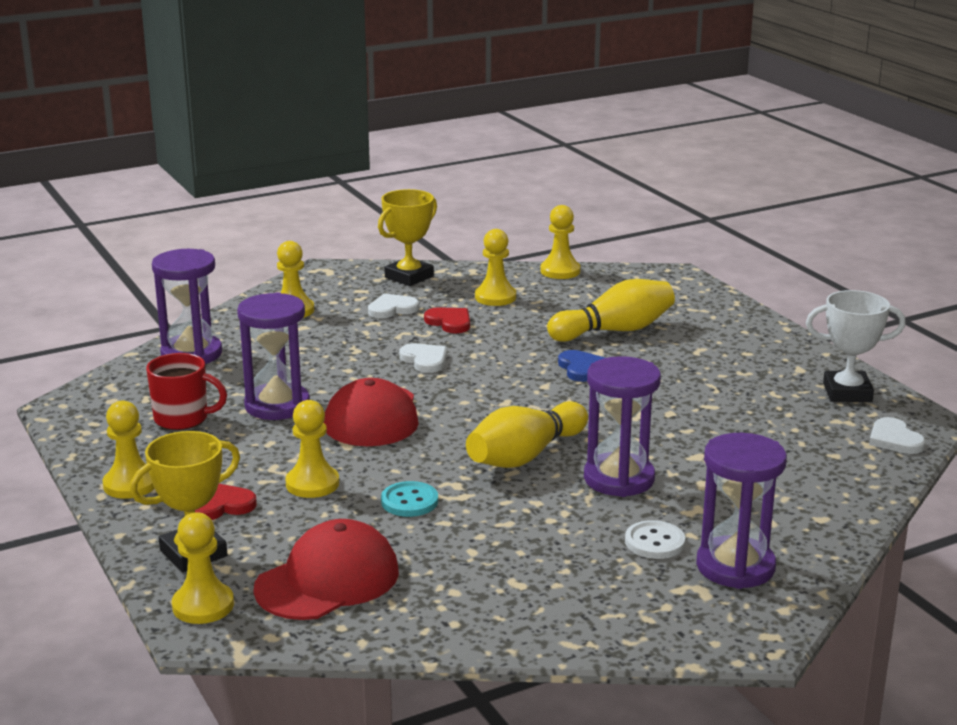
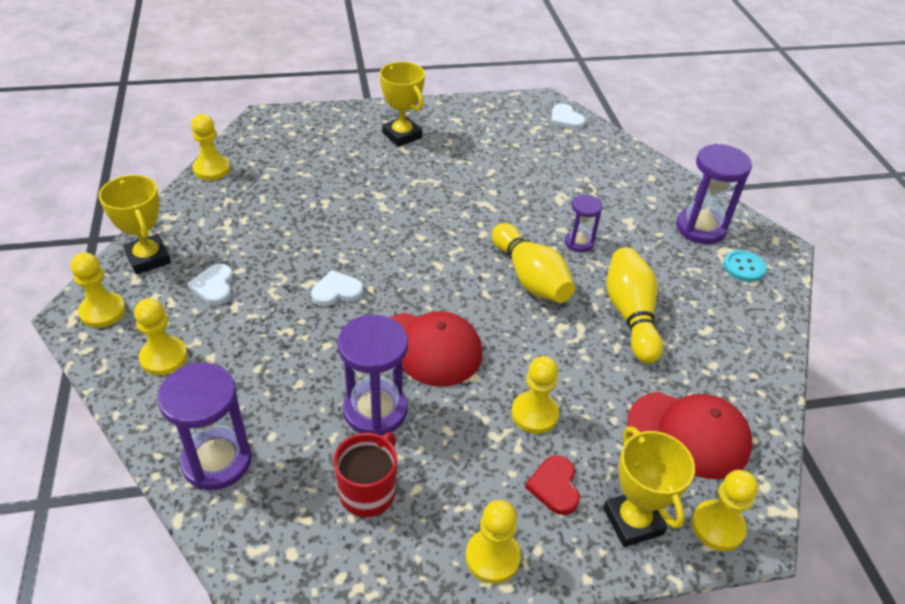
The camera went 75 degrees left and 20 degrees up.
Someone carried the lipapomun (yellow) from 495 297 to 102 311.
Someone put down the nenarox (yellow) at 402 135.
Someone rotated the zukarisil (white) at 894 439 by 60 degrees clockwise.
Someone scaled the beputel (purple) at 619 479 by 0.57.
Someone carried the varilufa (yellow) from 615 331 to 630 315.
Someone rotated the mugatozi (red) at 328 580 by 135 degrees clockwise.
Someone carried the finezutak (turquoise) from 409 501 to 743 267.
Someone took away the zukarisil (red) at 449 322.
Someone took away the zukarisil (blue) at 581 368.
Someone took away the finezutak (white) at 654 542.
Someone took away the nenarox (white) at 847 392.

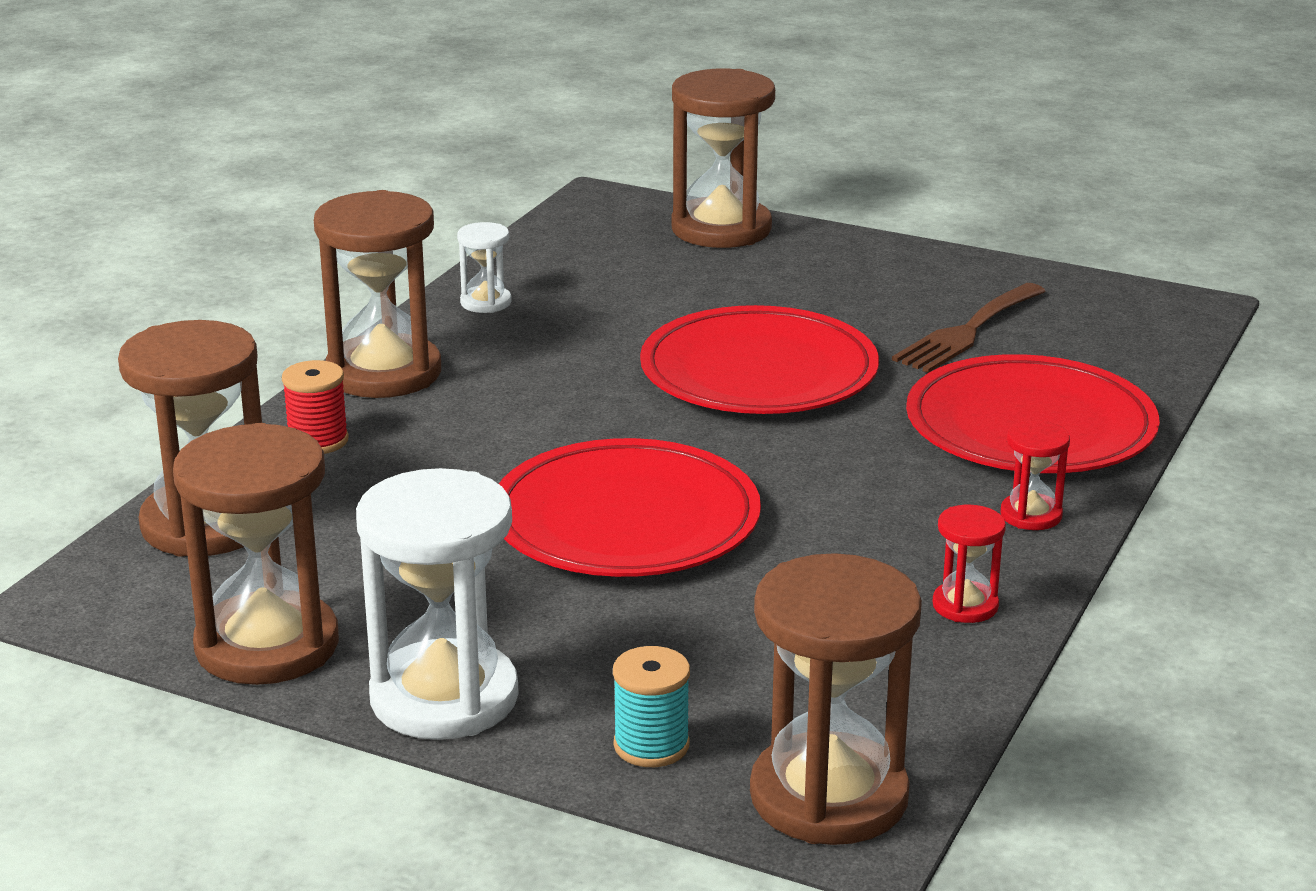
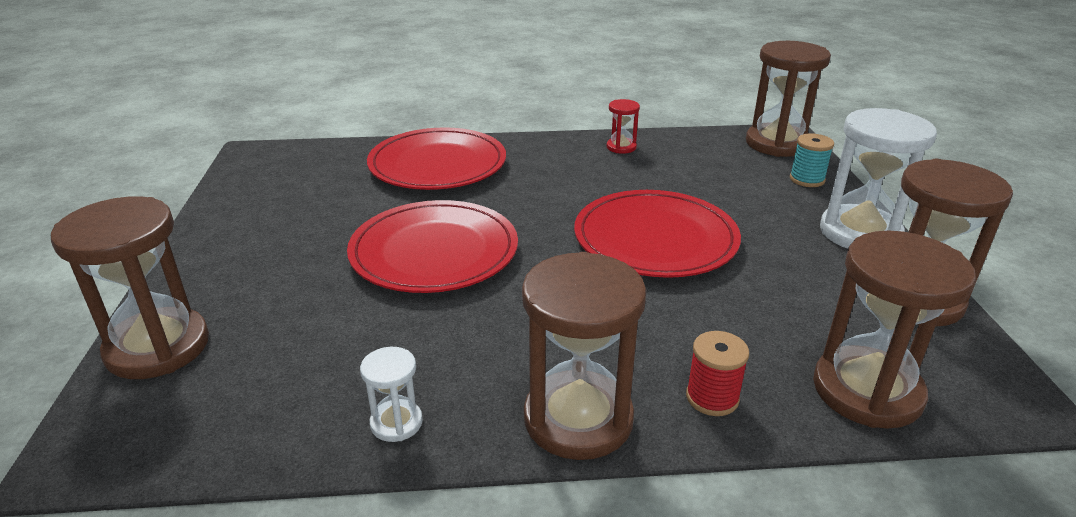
The camera went 120 degrees left and 5 degrees up.
Someone took away the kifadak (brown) at 967 332.
Someone took away the beputel (red) at 1031 515.

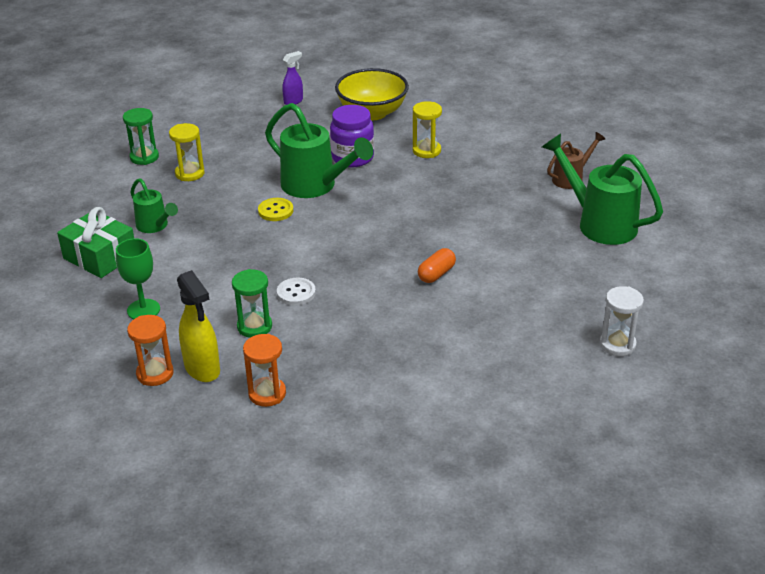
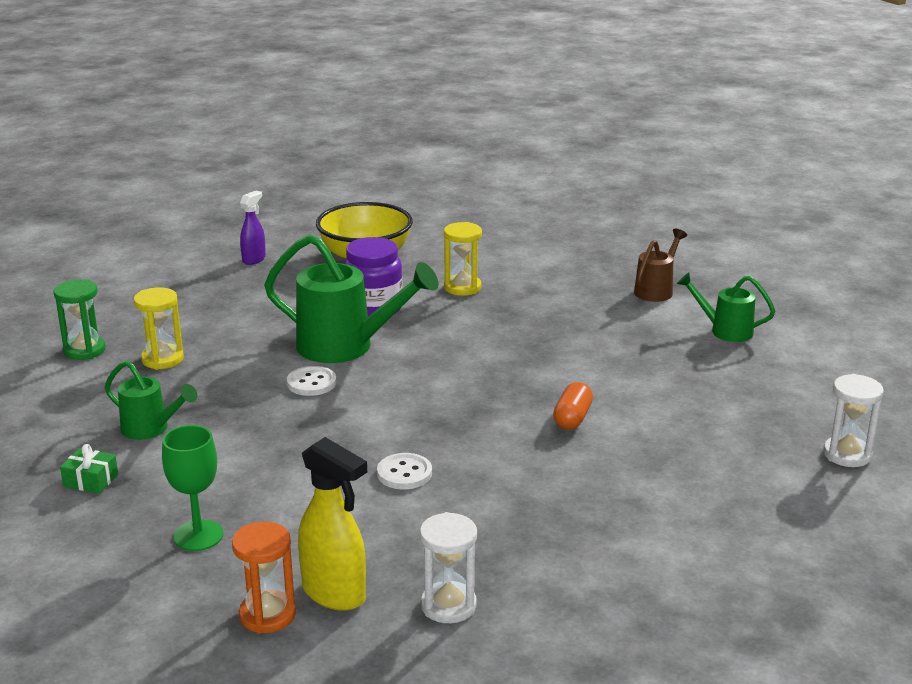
The camera went 20 degrees left and 10 degrees down.
Someone scaled the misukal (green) at 100 256 by 0.49.
Someone repainted the finezutak (yellow) at 275 211, which became the finezutak (white) at 311 383.
Someone repainted the beputel (orange) at 267 394, which became the beputel (white) at 448 605.
Someone scaled the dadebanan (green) at 600 223 by 0.56.
Someone took away the beputel (green) at 254 326.

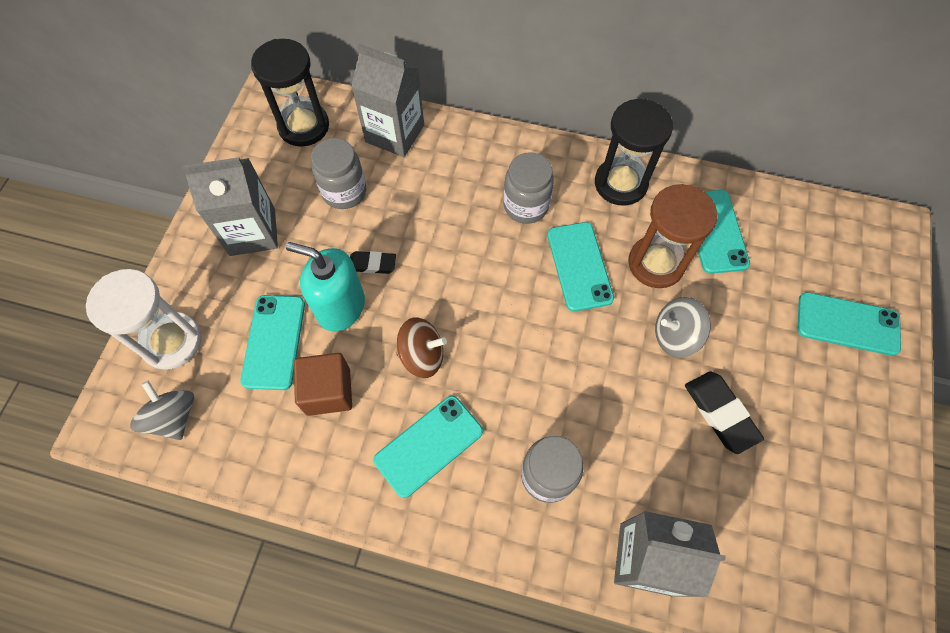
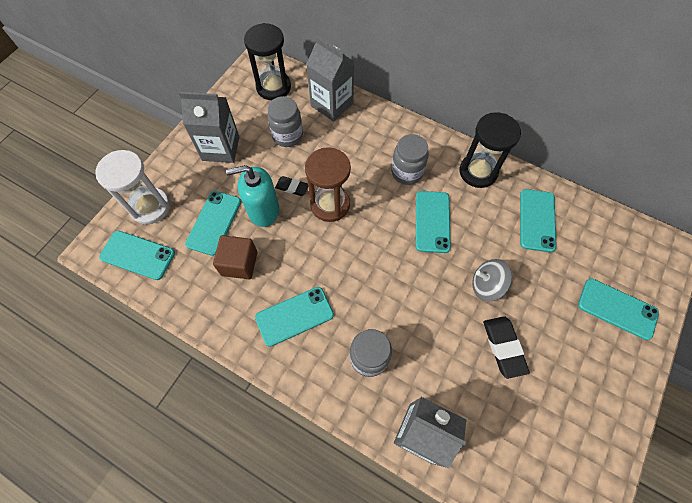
The camera went 15 degrees right and 0 degrees up.
Someone swapped the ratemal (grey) at 173 417 for the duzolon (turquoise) at 137 255.
Someone rotated the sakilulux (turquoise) at 340 307 by 45 degrees counterclockwise.
Someone carried the beputel (brown) from 656 263 to 330 204.
Someone took away the ratemal (brown) at 422 356.

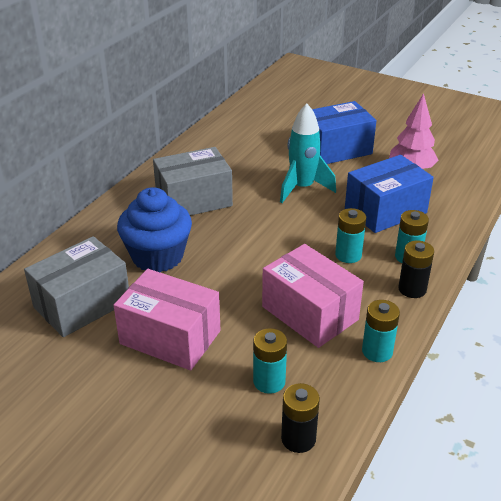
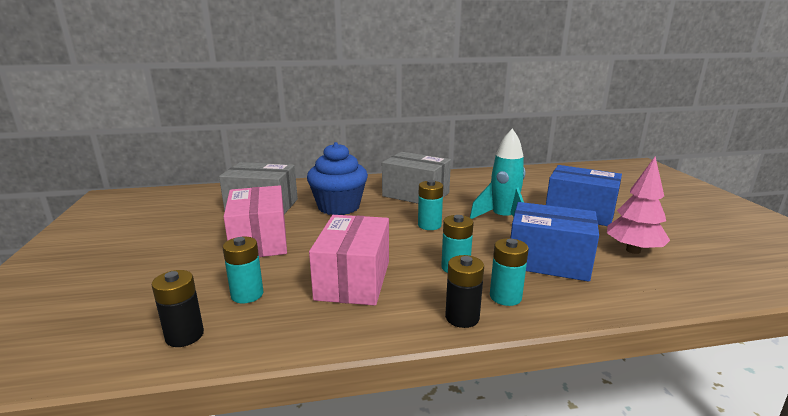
The camera went 50 degrees right and 15 degrees down.
Someone carried the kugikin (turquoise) from 377 351 to 429 225.

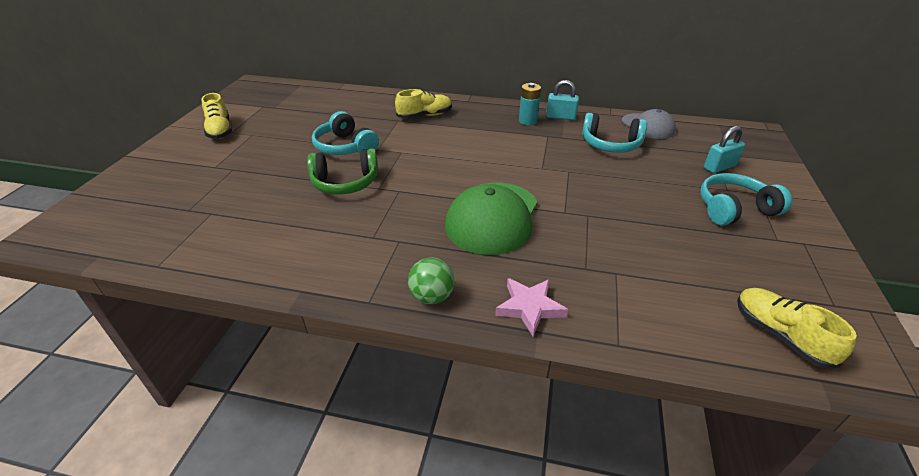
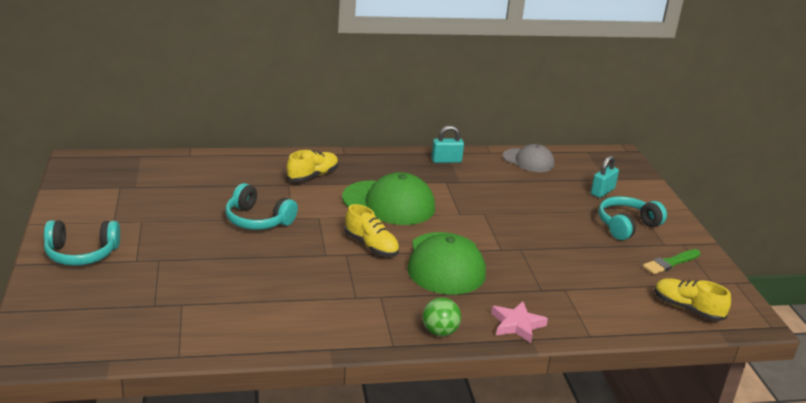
The camera went 25 degrees left and 10 degrees down.
Someone carried the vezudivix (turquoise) from 610 144 to 81 254.
Someone put down the mugatozi (green) at 389 203.
Someone carried the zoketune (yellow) from 220 130 to 371 246.
Someone put down the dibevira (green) at 670 263.
Someone took away the vezudivix (green) at 345 183.
Someone took away the kugikin (turquoise) at 527 121.

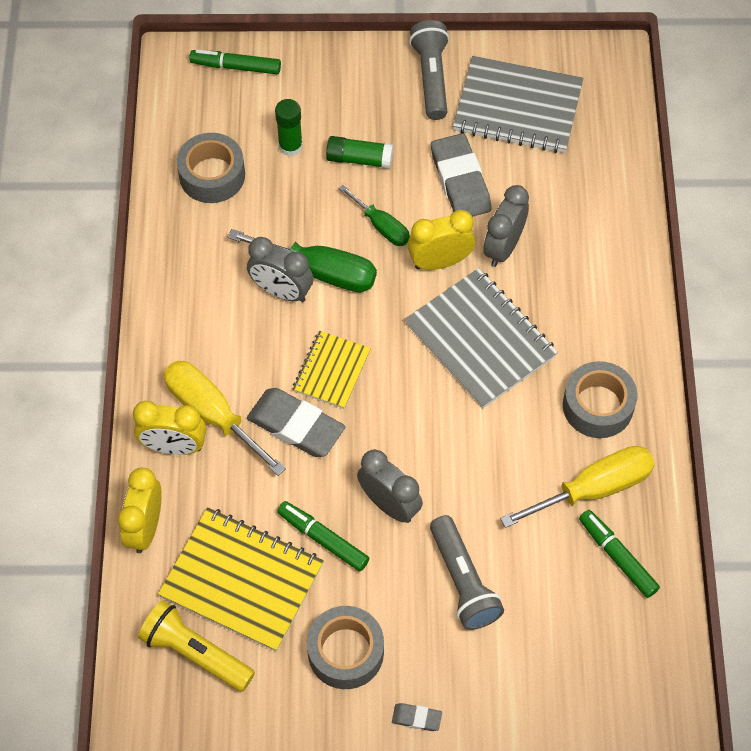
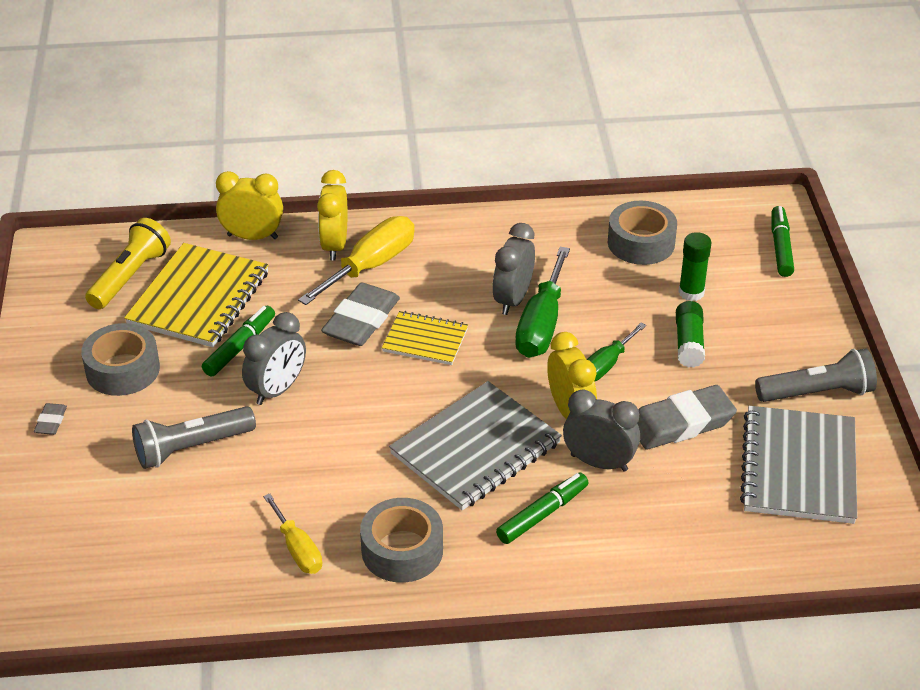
The camera went 85 degrees right and 20 degrees down.
Someone scaled the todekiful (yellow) at 594 489 by 0.60.
Someone carried the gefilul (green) from 617 556 to 542 514.

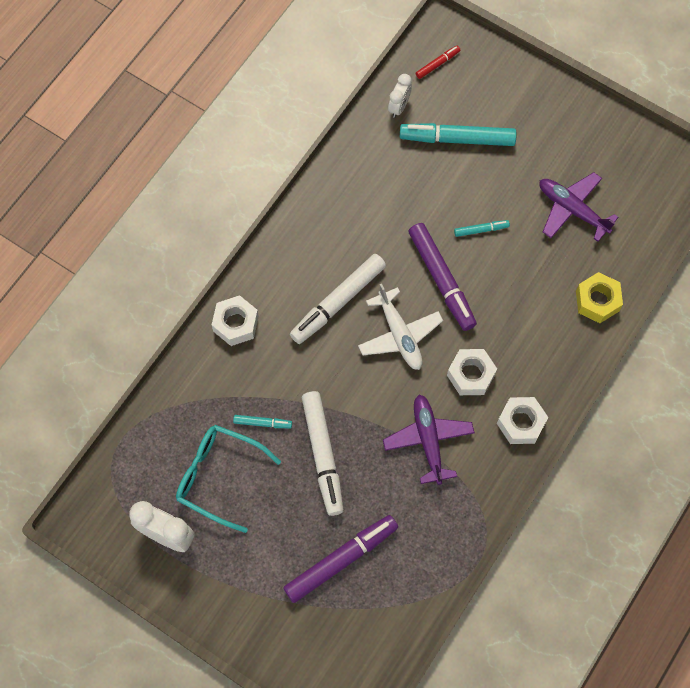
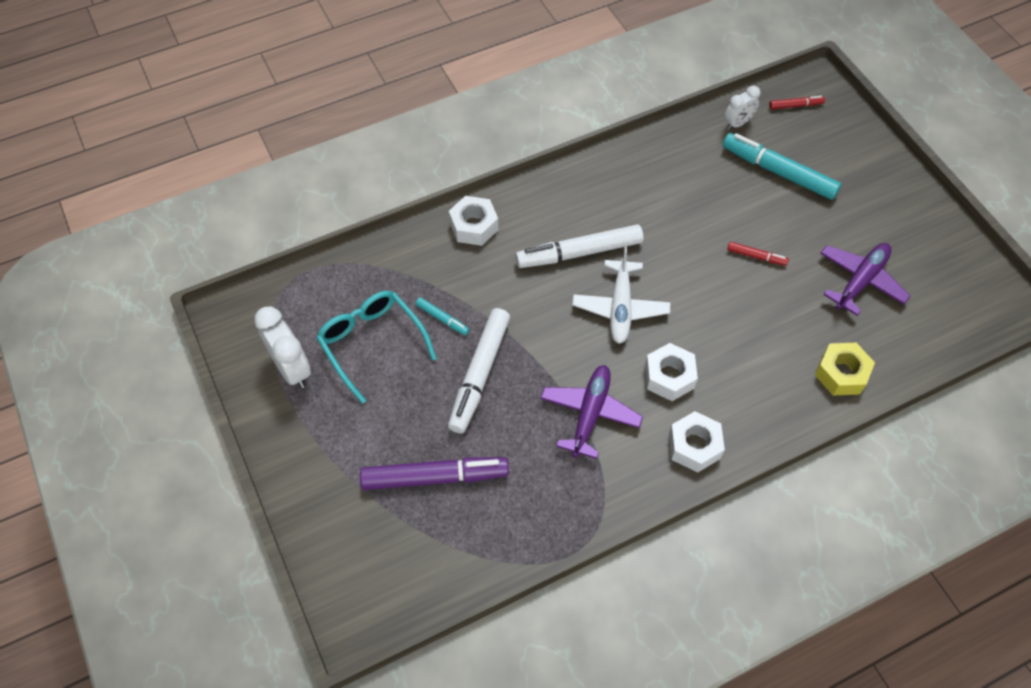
The camera went 30 degrees right and 10 degrees down.
Someone repainted the gefilul (turquoise) at 481 230, which became the gefilul (red) at 756 256.
Someone rotated the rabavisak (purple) at 572 209 by 60 degrees clockwise.
Someone took away the gefilul (purple) at 441 280.

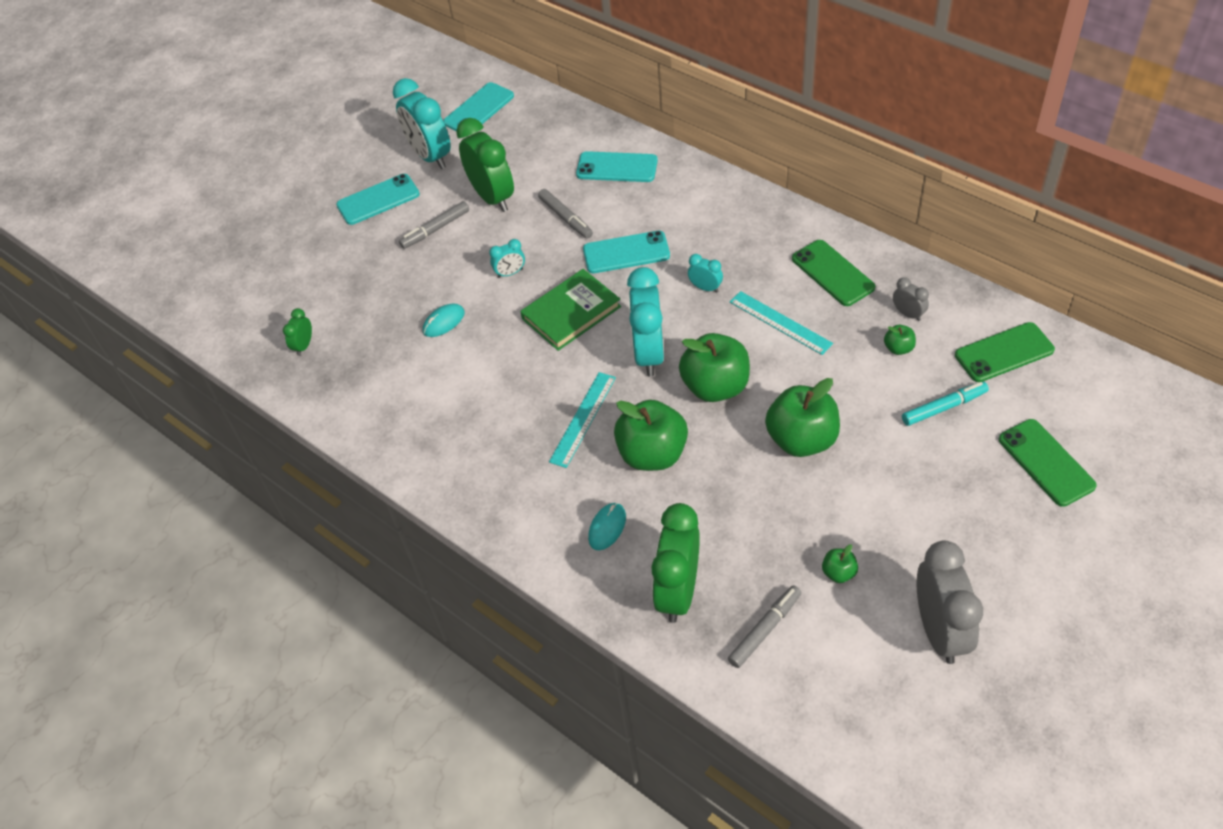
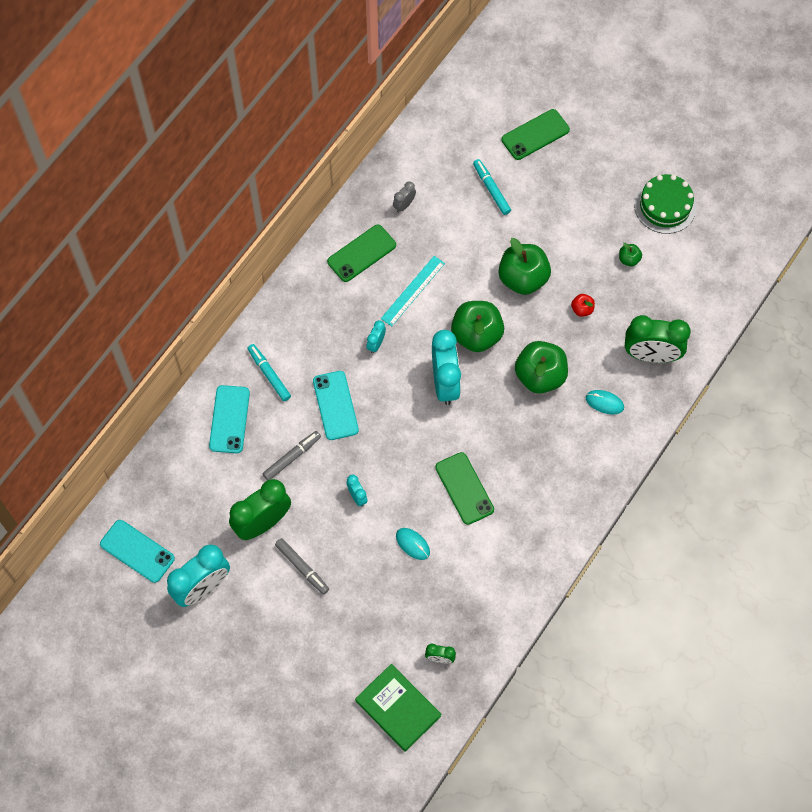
The camera went 100 degrees left and 15 degrees up.
Someone put down the gefilul (turquoise) at 269 374.
Someone carried the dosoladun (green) from 571 313 to 398 708.
Someone rotated the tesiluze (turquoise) at 648 354 by 90 degrees counterclockwise.
Someone carried the duzolon (green) from 1004 353 to 464 488.
Someone put down the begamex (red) at 582 309.
Someone swapped the tesiluze (grey) at 939 630 for the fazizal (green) at 665 206.
Someone took away the duzolon (turquoise) at 378 200.
Someone took away the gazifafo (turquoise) at 583 419.
Someone took away the gefilul (grey) at 765 629.
Someone took away the begamex (green) at 898 348.

